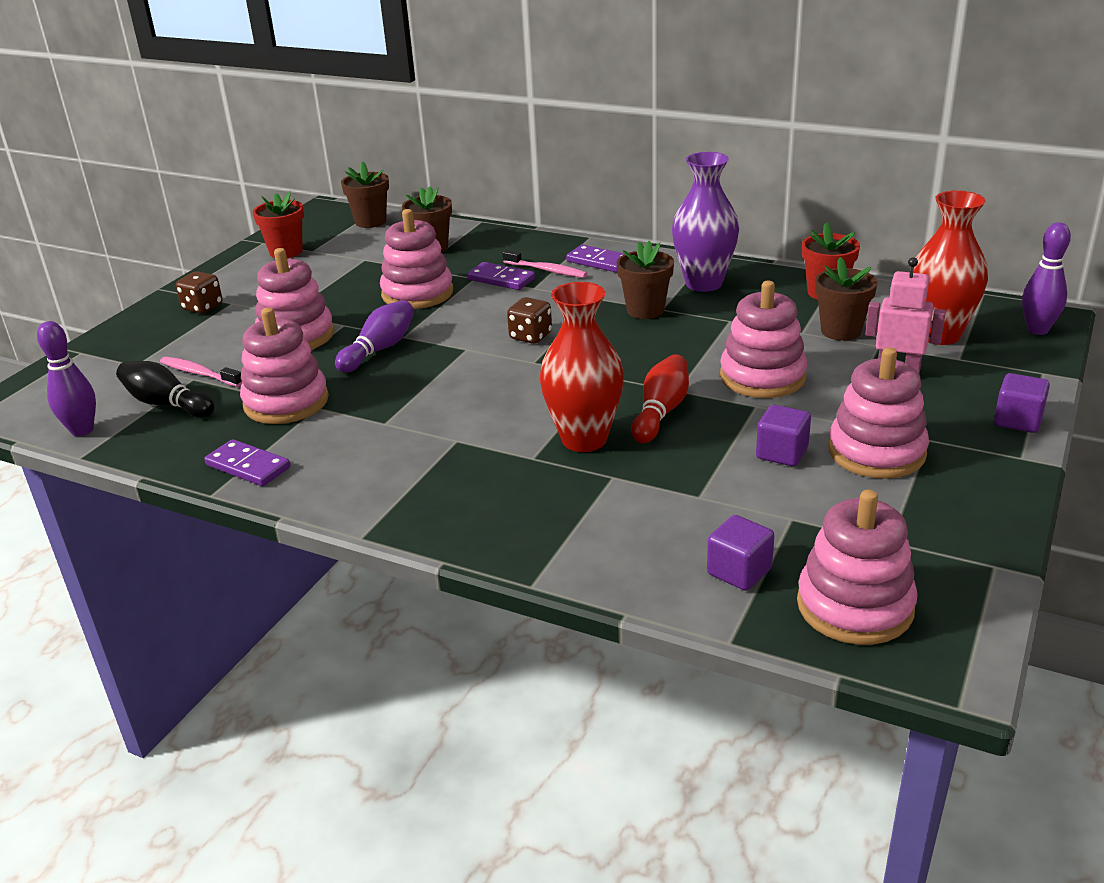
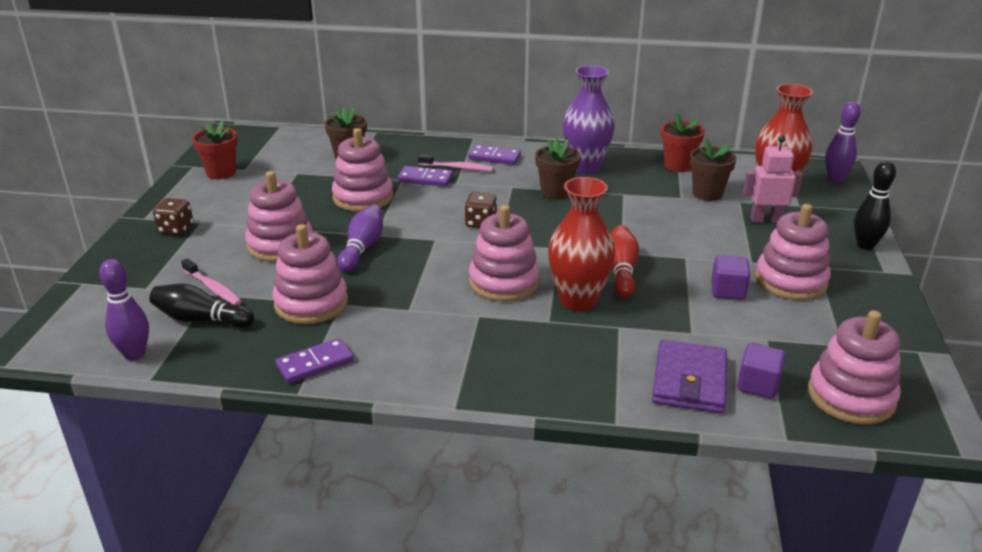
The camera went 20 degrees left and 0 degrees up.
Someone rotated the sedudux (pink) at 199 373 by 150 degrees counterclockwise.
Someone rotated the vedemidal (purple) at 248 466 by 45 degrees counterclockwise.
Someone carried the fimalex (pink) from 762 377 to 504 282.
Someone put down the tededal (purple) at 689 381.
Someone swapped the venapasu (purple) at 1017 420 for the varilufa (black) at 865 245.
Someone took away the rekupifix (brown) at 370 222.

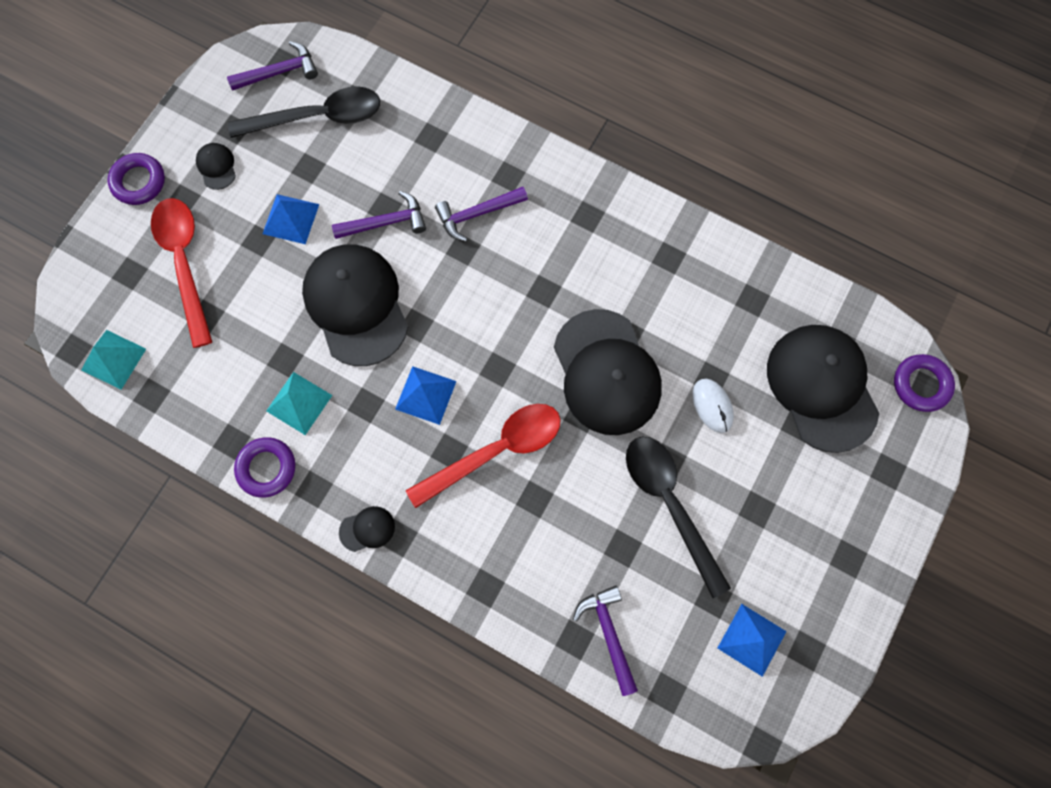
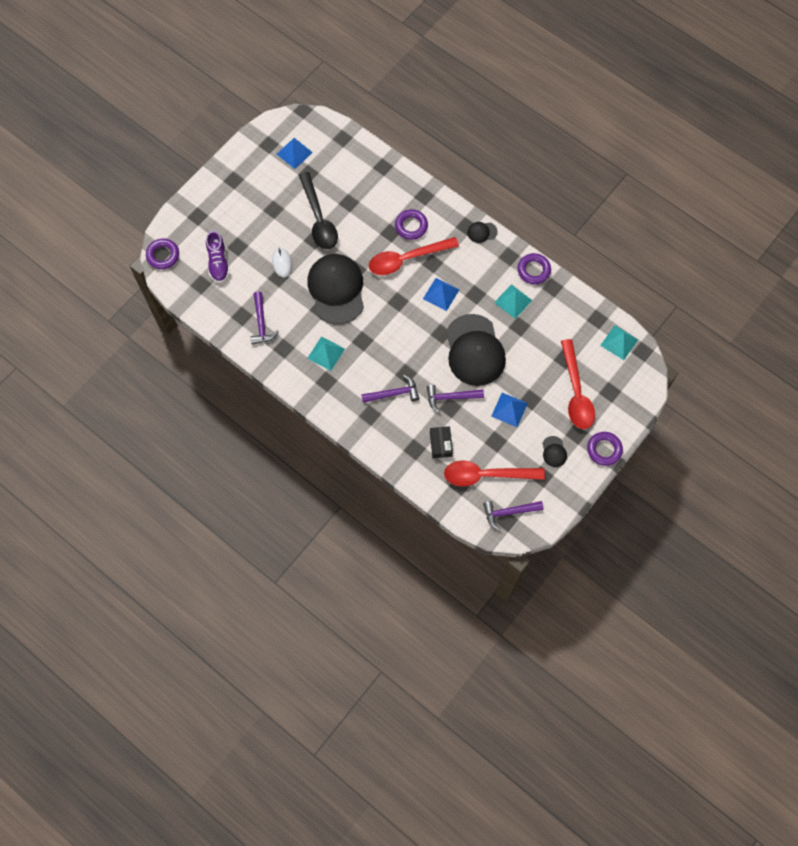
The camera went 170 degrees left and 5 degrees down.
Someone swapped the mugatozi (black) at 821 387 for the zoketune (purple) at 218 262.
Someone carried the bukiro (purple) from 608 633 to 261 323.
Someone put down the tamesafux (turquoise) at 326 353.
Someone put down the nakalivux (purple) at 411 226.
Someone put down the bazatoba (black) at 440 444.
Someone repainted the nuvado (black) at 317 117, which became the nuvado (red) at 486 475.

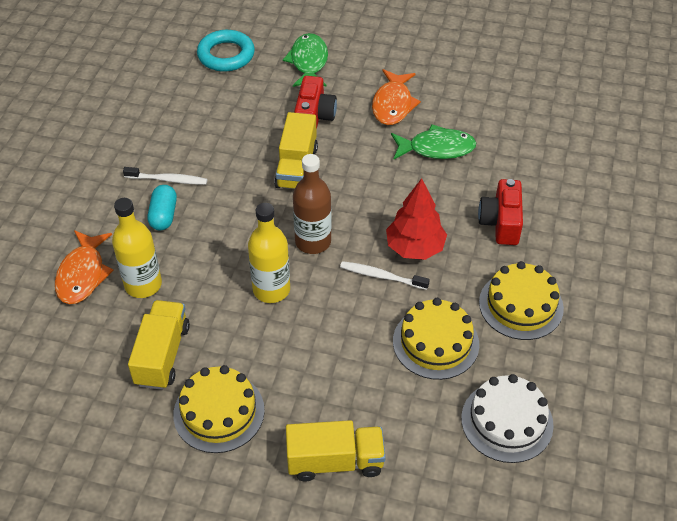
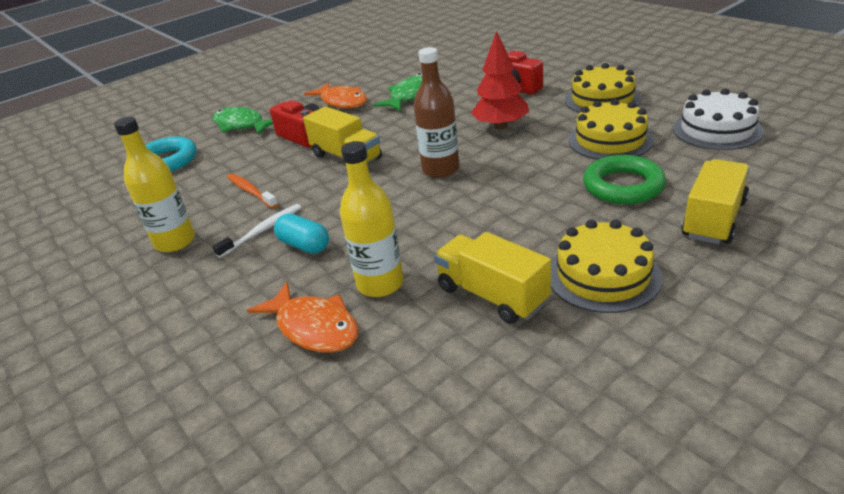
The camera went 50 degrees left and 15 degrees down.
Someone carried the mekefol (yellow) from 271 289 to 175 242.
Someone put down the sedudux (orange) at 251 191.
Someone put down the nakalivux (green) at 623 186.
Someone took away the sedudux (white) at 381 276.

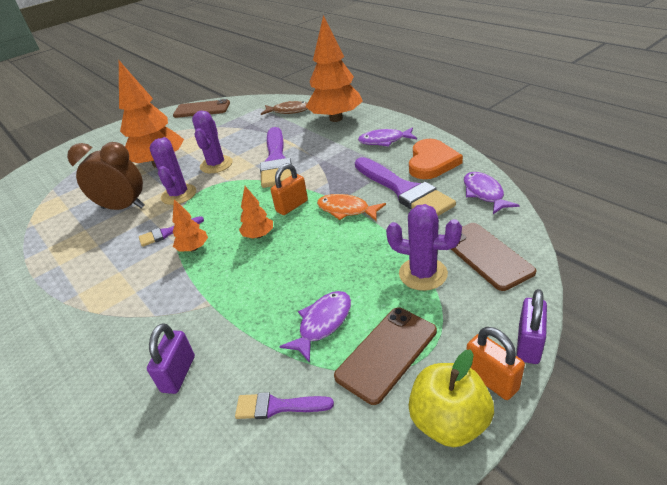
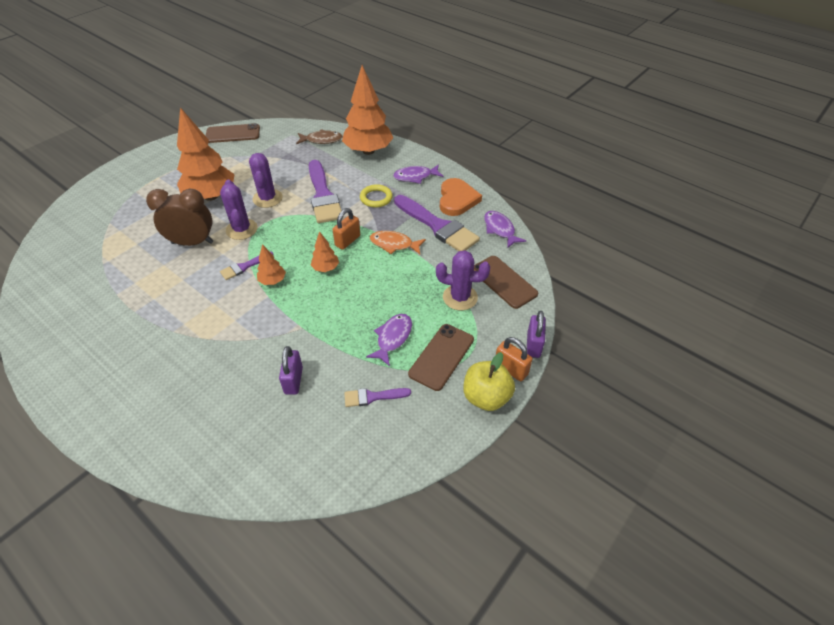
The camera went 15 degrees left and 10 degrees up.
Someone put down the nakalivux (yellow) at 376 198.

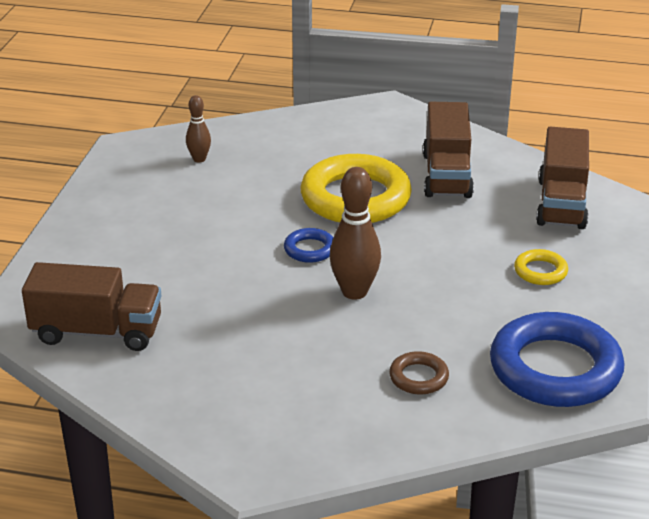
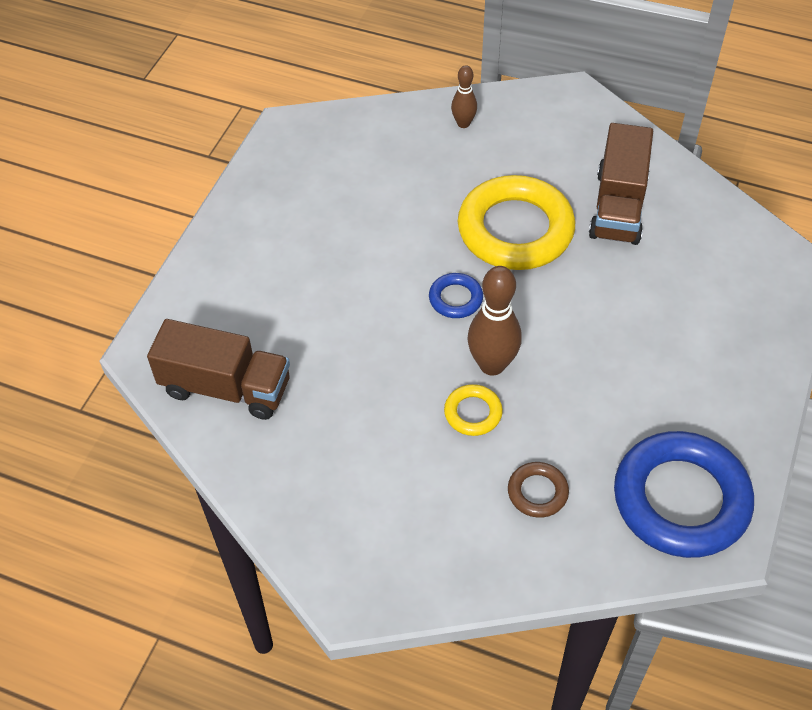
The camera went 10 degrees right and 20 degrees up.
Someone carried the nakalivux (yellow) from 540 271 to 473 413.
Someone carried the varilufa (brown) from 199 159 to 463 123.
Someone took away the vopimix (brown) at 561 203.

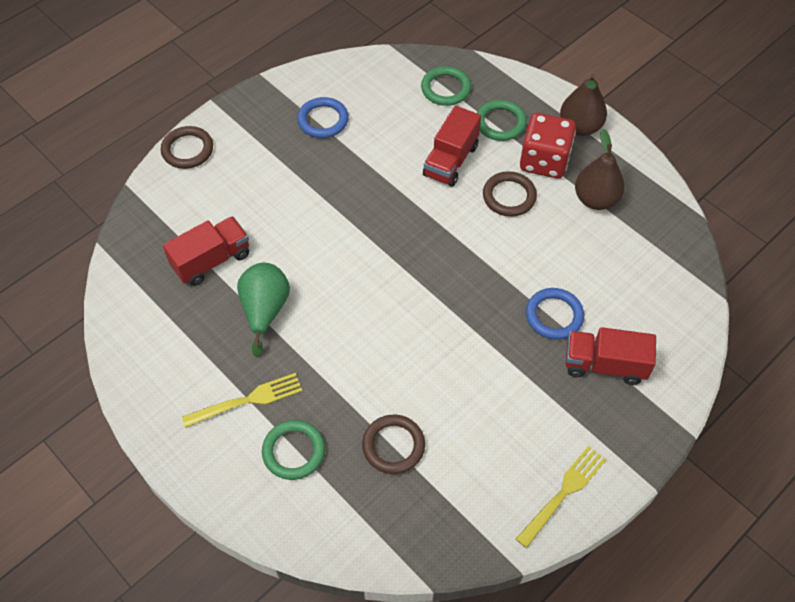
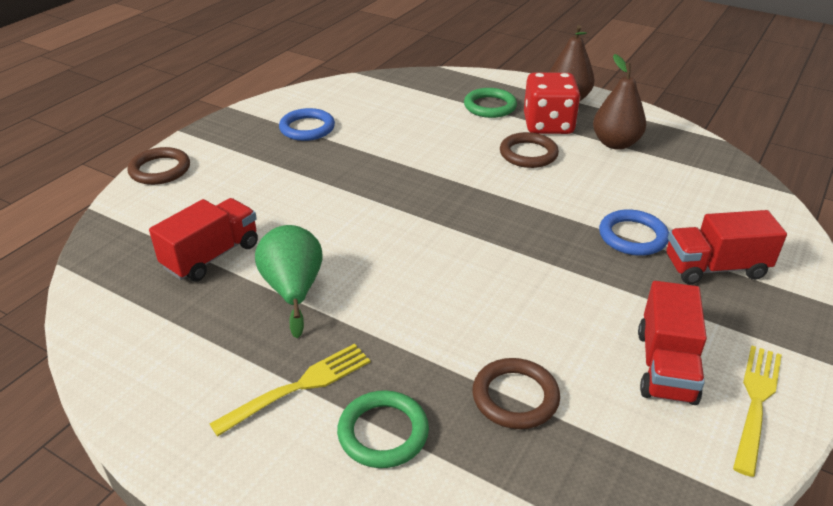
The camera went 15 degrees left and 20 degrees down.
Someone carried the vopimix (red) from 450 160 to 665 366.
Someone took away the nakalivux (green) at 445 88.

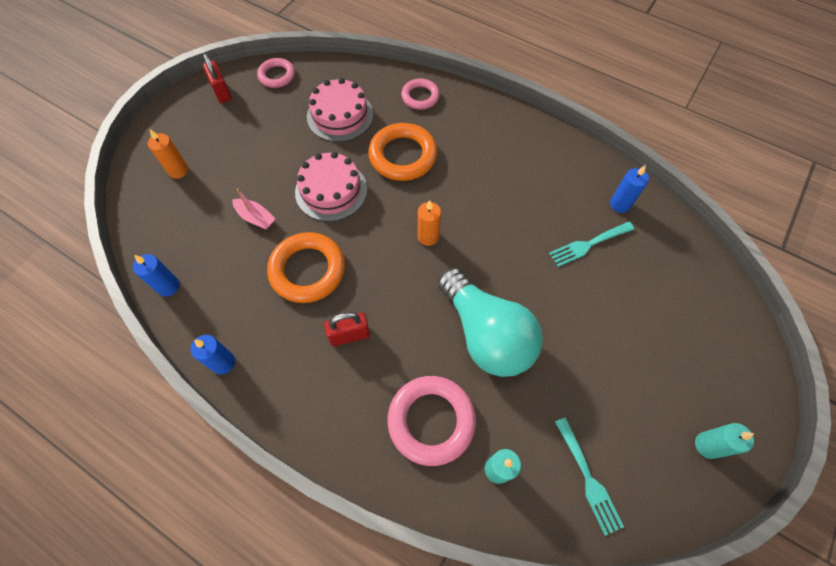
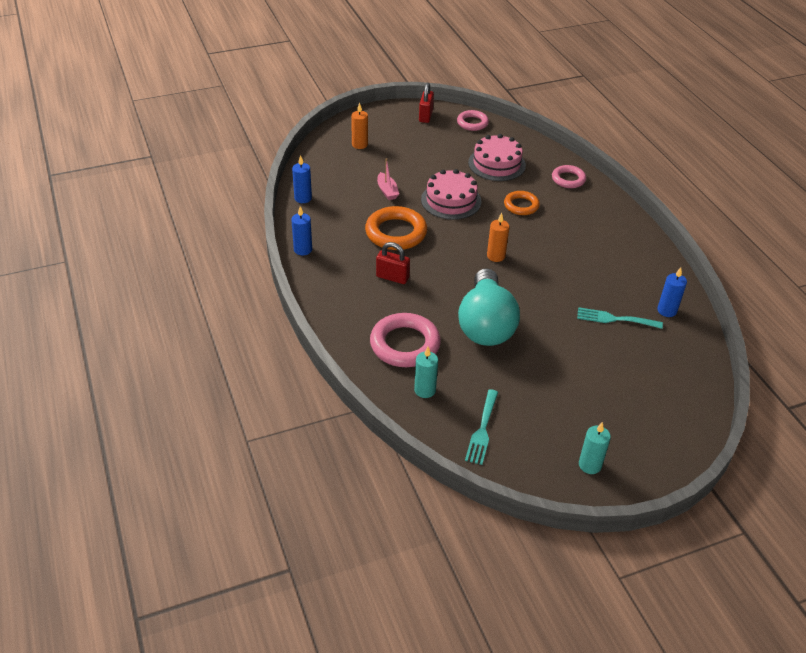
The camera went 35 degrees right and 20 degrees down.
Someone scaled the nakalivux (orange) at 403 156 by 0.60.

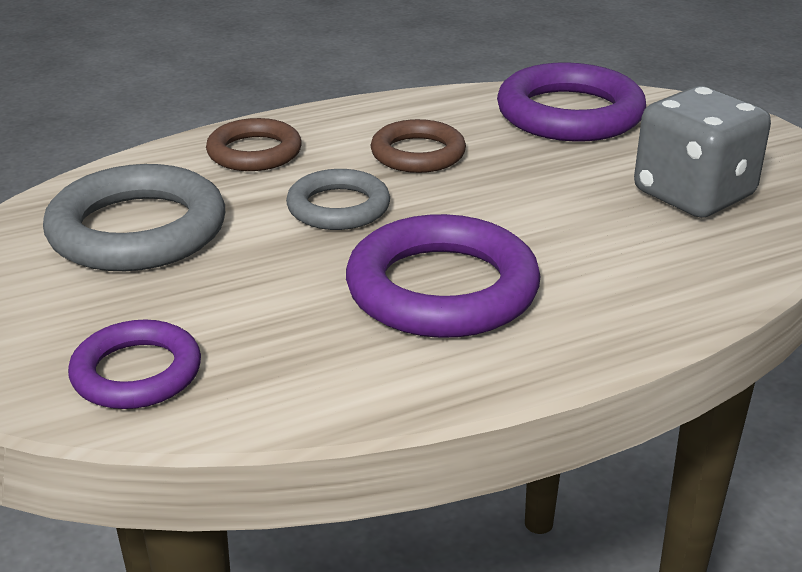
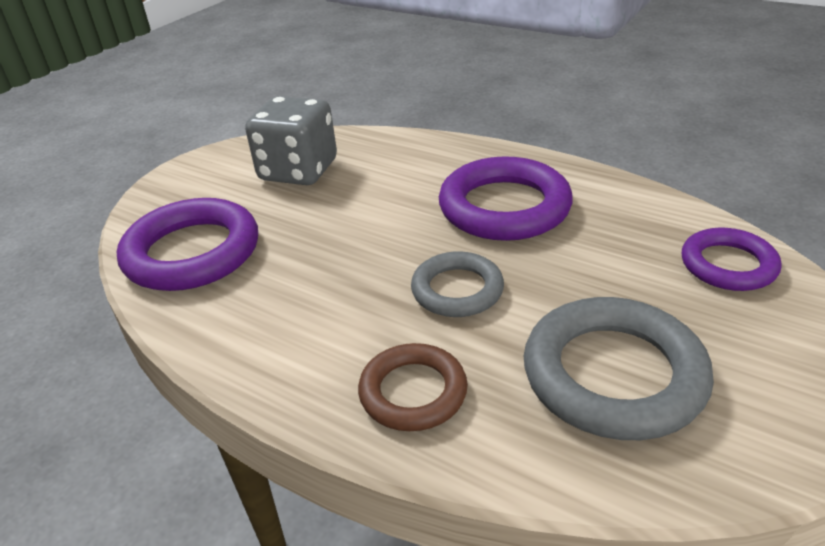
The camera went 120 degrees left and 5 degrees up.
Someone took away the nakalivux (brown) at 418 154.

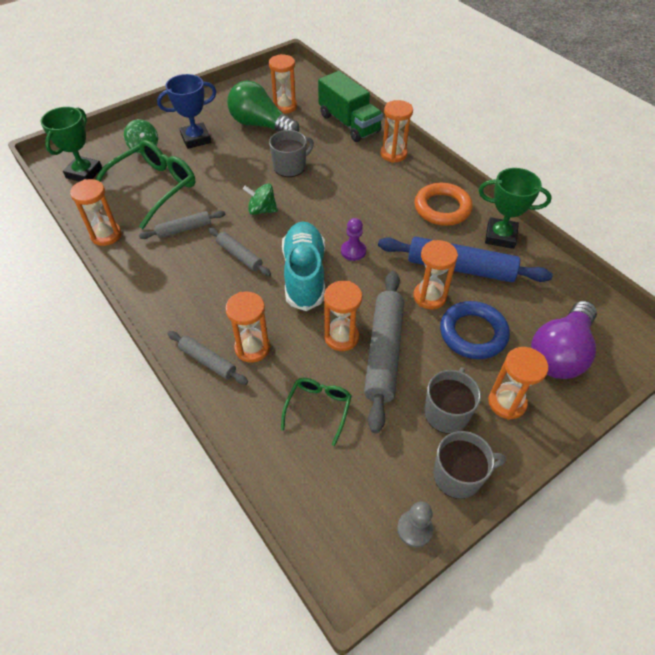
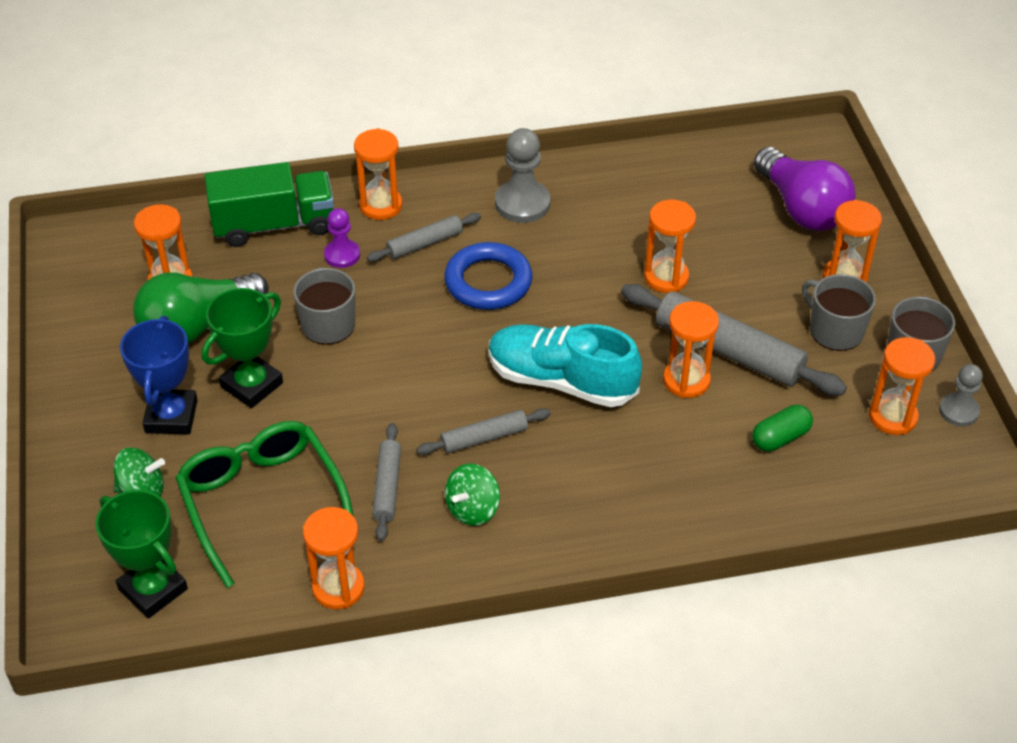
The camera went 65 degrees left and 5 degrees down.
Someone carried the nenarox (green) from 500 236 to 252 385.
Someone carried the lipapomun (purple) from 353 251 to 342 255.
Someone carried the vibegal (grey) from 207 361 to 425 244.
Someone carried the nakalivux (blue) from 473 333 to 488 282.
Someone carried the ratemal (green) from 262 210 to 472 509.
Someone swapped the nakalivux (orange) at 442 208 for the lipapomun (grey) at 522 203.
Someone swapped the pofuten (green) at 318 408 for the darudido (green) at 780 438.
Someone carried the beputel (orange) from 252 348 to 892 417.
Someone took away the vibegal (blue) at 460 268.

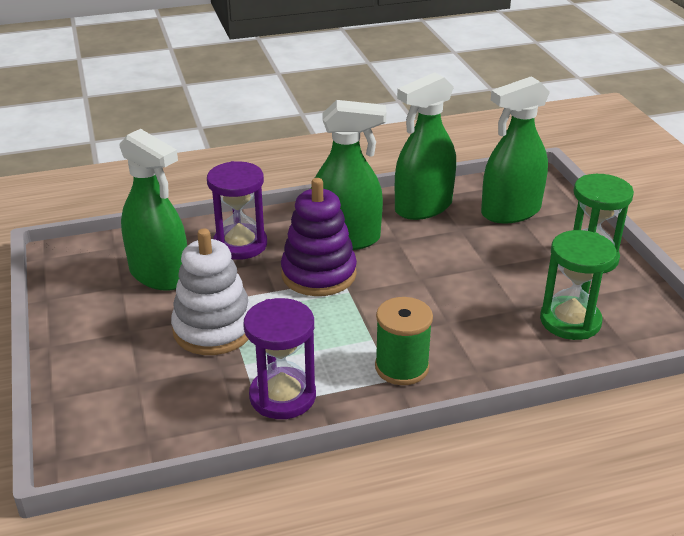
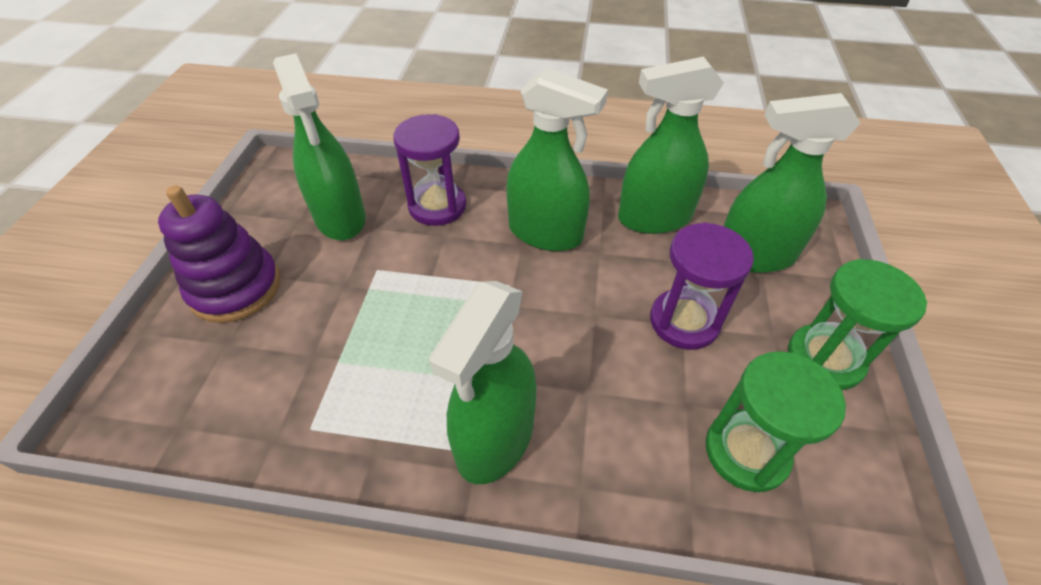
The camera went 25 degrees right and 15 degrees up.
Someone carried the fimalex (purple) from 318 274 to 235 288.
Someone swapped the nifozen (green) at 401 367 for the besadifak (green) at 495 438.
Someone carried the beputel (purple) from 282 396 to 684 321.
Someone took away the fimalex (white) at 213 329.

